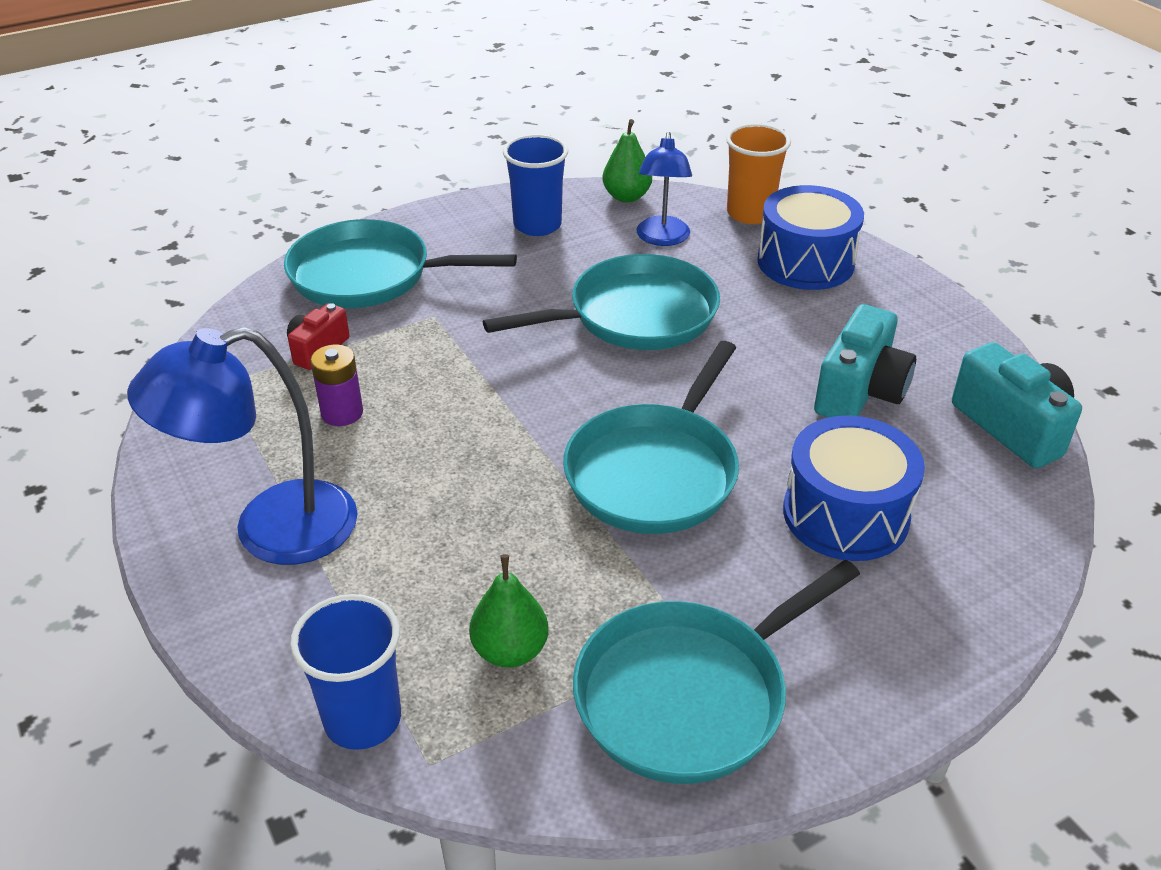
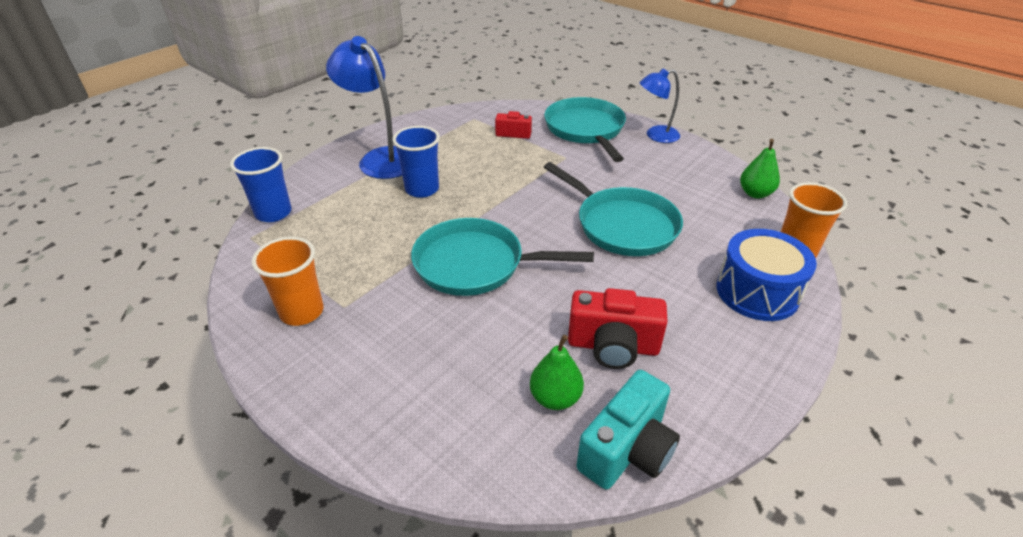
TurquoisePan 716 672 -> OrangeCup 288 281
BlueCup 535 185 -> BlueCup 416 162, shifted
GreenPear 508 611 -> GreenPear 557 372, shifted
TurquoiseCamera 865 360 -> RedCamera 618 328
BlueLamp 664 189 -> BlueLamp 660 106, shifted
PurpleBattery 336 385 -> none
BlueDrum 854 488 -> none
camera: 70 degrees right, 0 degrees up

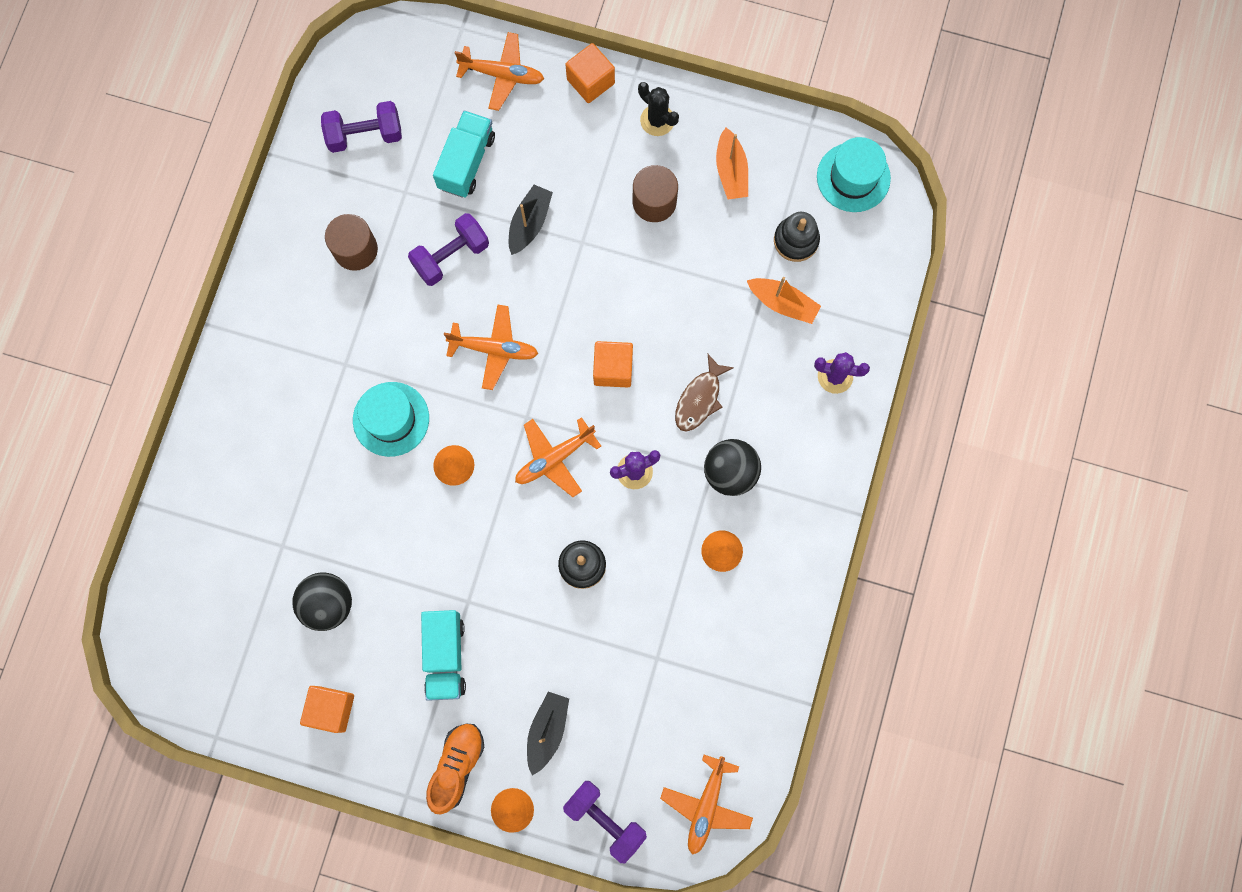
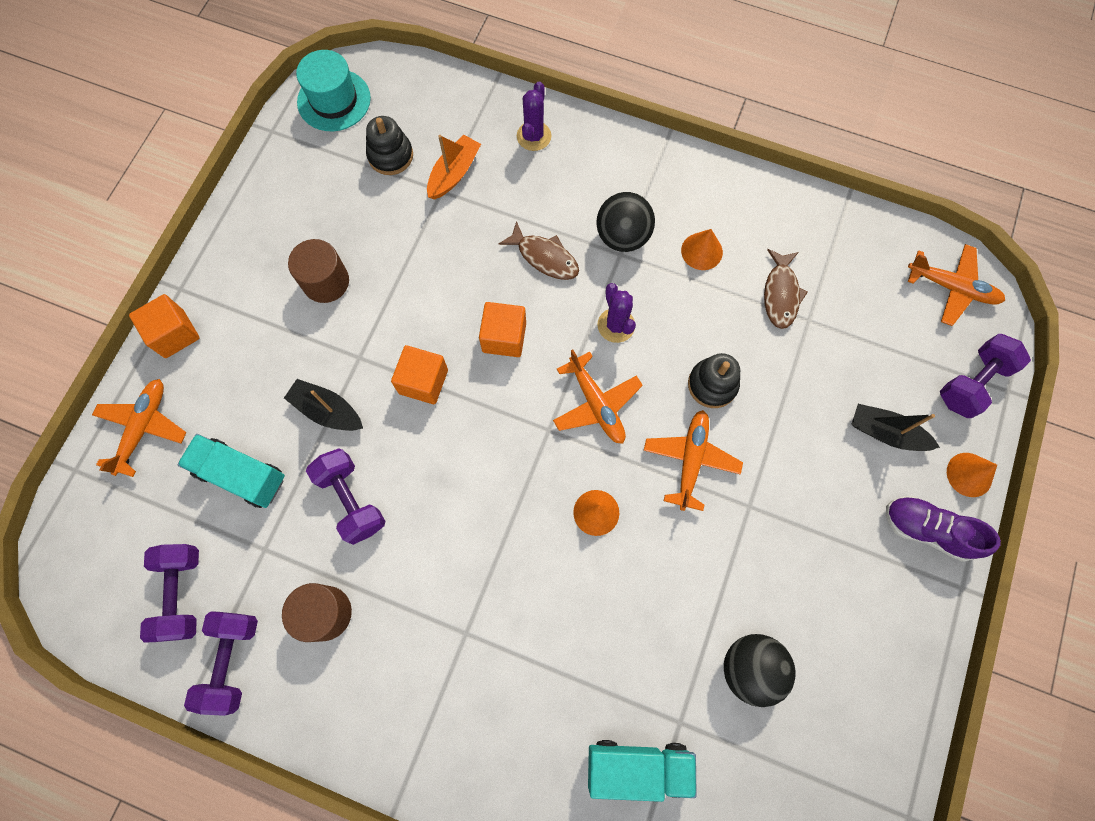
none -> PurpleDumbbell 221 663
OrangeCube 327 709 -> OrangeCube 419 374, shifted
TurquoiseTruck 443 655 -> TurquoiseTruck 642 771, shifted
OrangePlane 491 347 -> OrangePlane 693 460, shifted
none -> BrownFish 786 289
OrangeShoe 455 769 -> PurpleShoe 943 529
TurquoiseHat 391 419 -> none
BlackCactus 658 109 -> none
OrangeBoat 732 163 -> none
camera: 85 degrees left, 5 degrees down

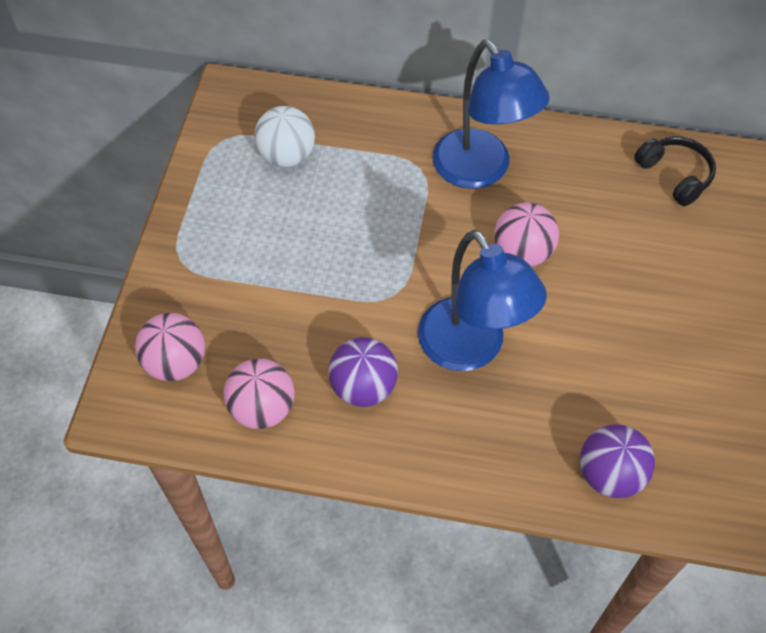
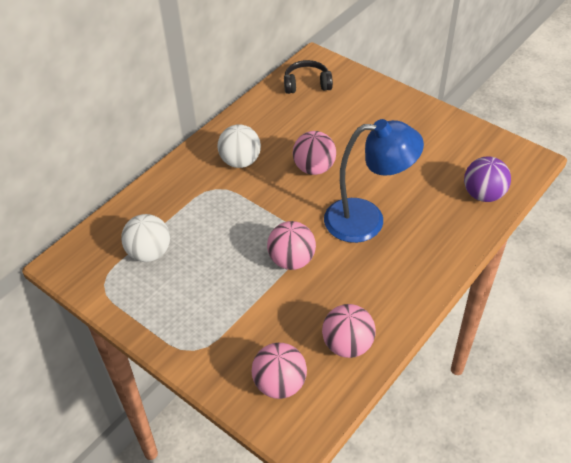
BlueLamp 491 114 -> WhiteBall 239 146
none -> PinkBall 291 245
PurpleBall 363 372 -> none
camera: 60 degrees left, 10 degrees down

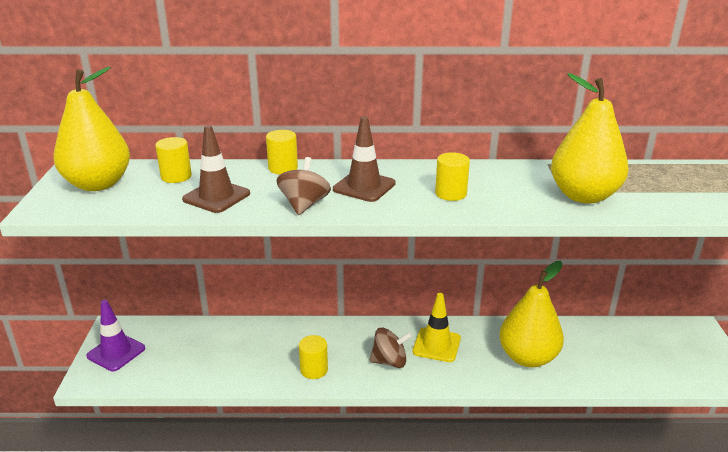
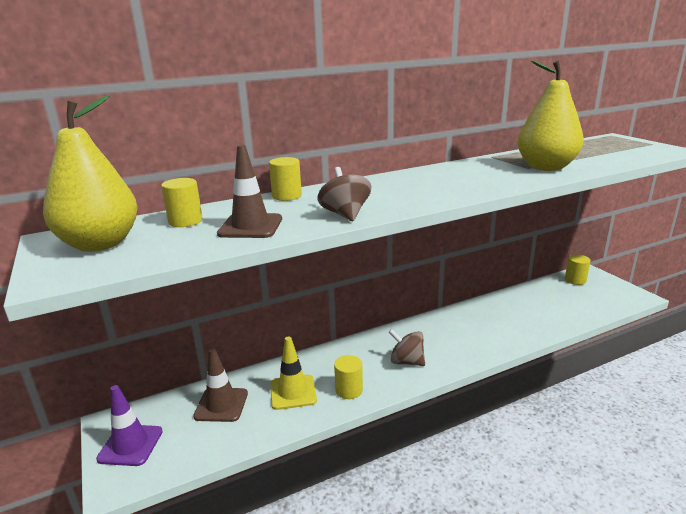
BrownTrafficCone 364 159 -> BrownTrafficCone 220 385, shifted
YellowTrafficCone 436 327 -> YellowTrafficCone 293 373, shifted
BrownSpinningTop 390 348 -> BrownSpinningTop 407 347, 120 degrees counterclockwise
YellowCylinder 452 176 -> YellowCylinder 578 269, shifted
YellowPear 531 314 -> none
camera: 25 degrees left, 5 degrees down

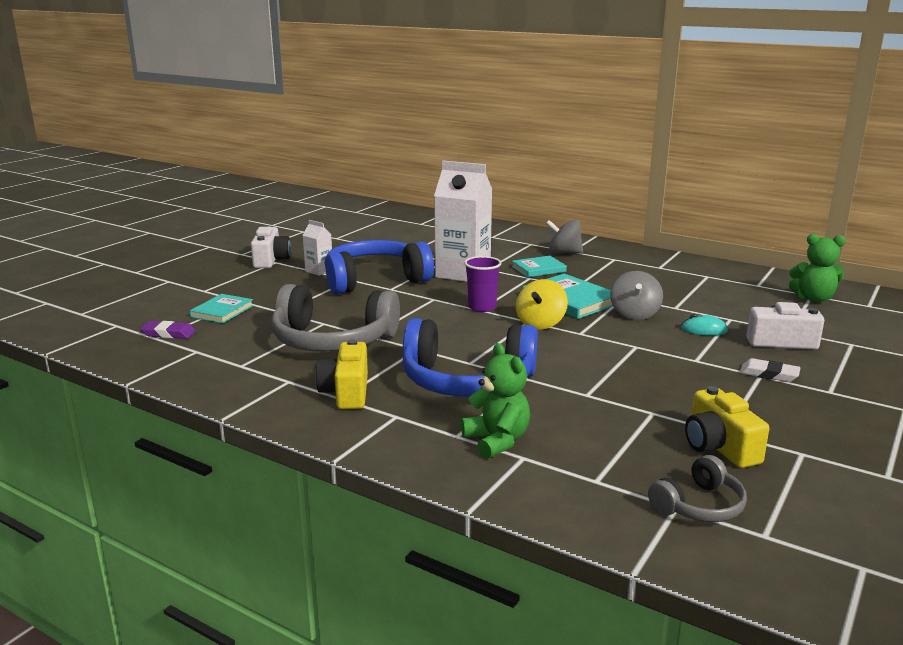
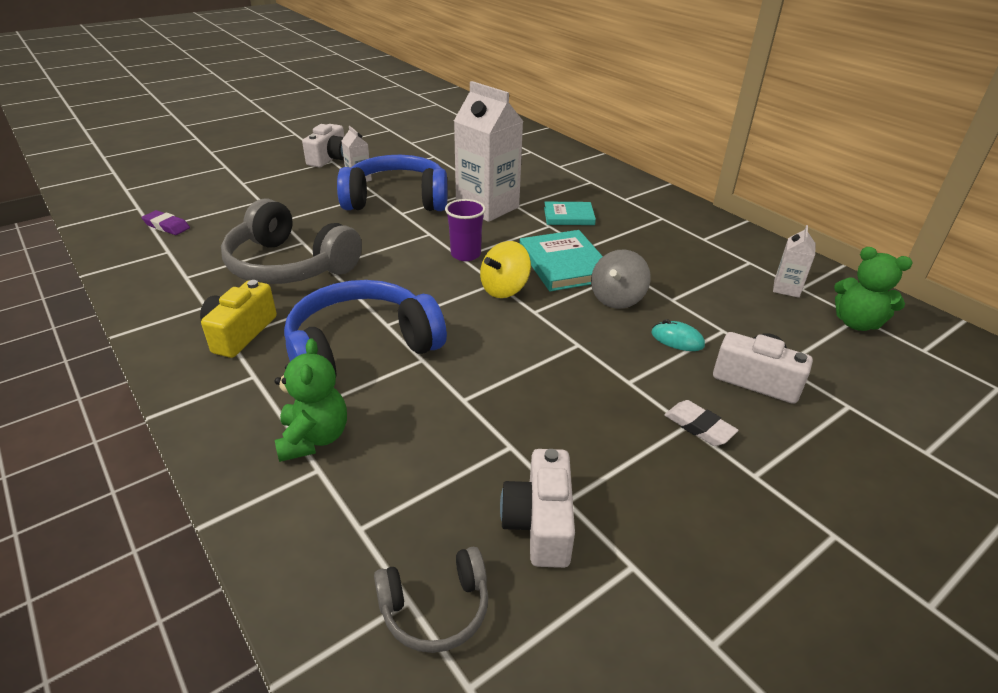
BlueHeadphones 470 357 -> BlueHeadphones 365 327, 120 degrees clockwise
YellowCamera 727 427 -> WhiteCamera 537 508
none -> WhiteCarton 794 261
TurquoiseBook 222 308 -> none
GreySpinningTop 564 237 -> none
camera: 20 degrees right, 15 degrees up

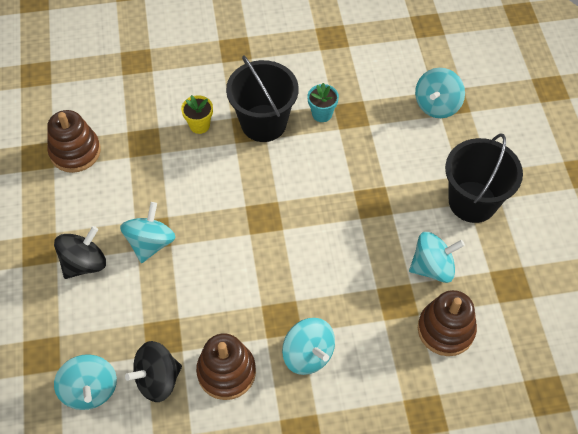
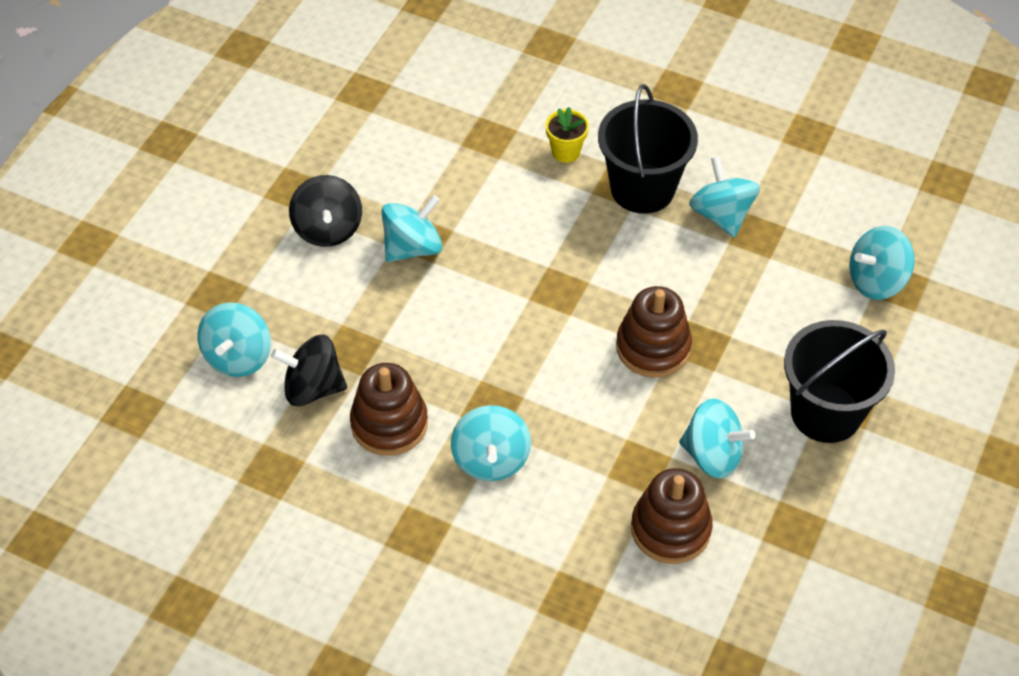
BlackSpinningTop 80 252 -> BlackSpinningTop 325 211, 90 degrees clockwise
BrownStackingToy 74 141 -> BrownStackingToy 654 331, shifted
TurquoiseFlowerPot 323 102 -> TurquoiseSpinningTop 724 197
camera: 35 degrees right, 5 degrees down

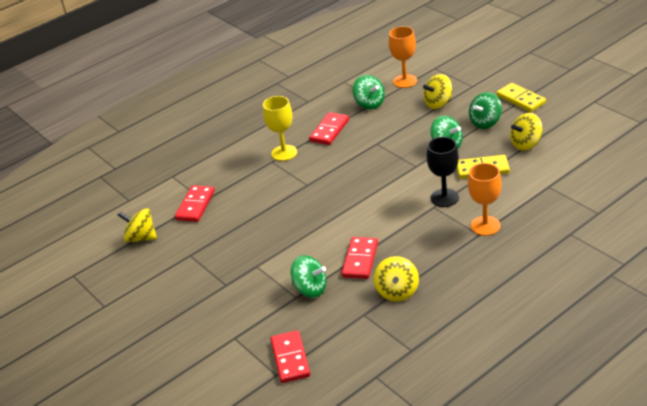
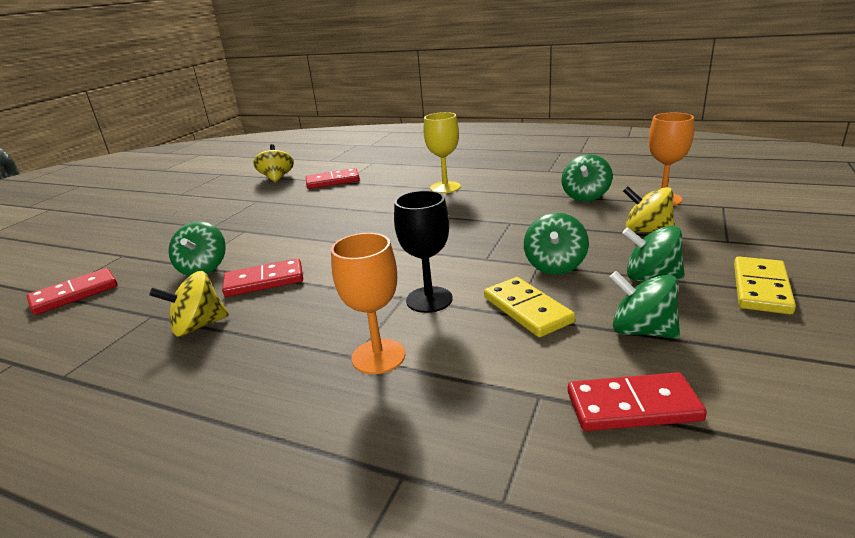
RedDomino 329 128 -> RedDomino 637 401, shifted
YellowSpinningTop 526 132 -> GreenSpinningTop 645 305
camera: 60 degrees right, 10 degrees down

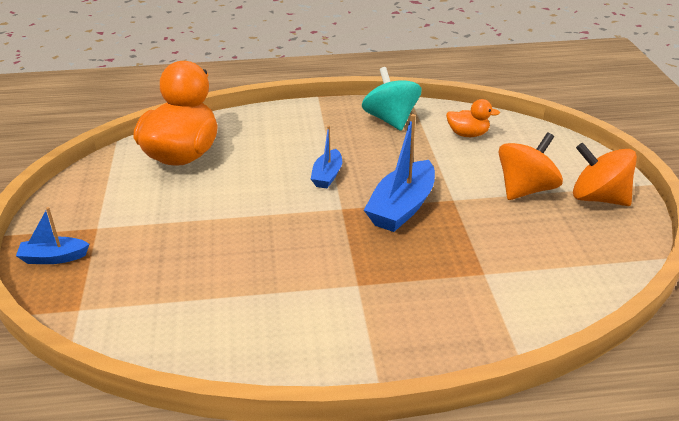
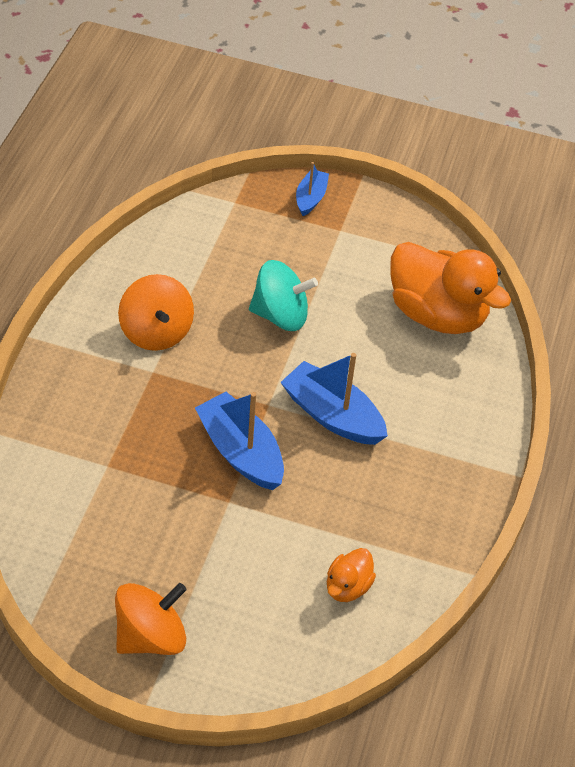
OrangeSpinningTop 531 166 -> OrangeSpinningTop 156 312, shifted
TurquoiseSpinningTop 391 99 -> TurquoiseSpinningTop 283 295, shifted
BlueBoat 326 156 -> BlueBoat 334 399, x1.75
camera: 110 degrees right, 15 degrees up

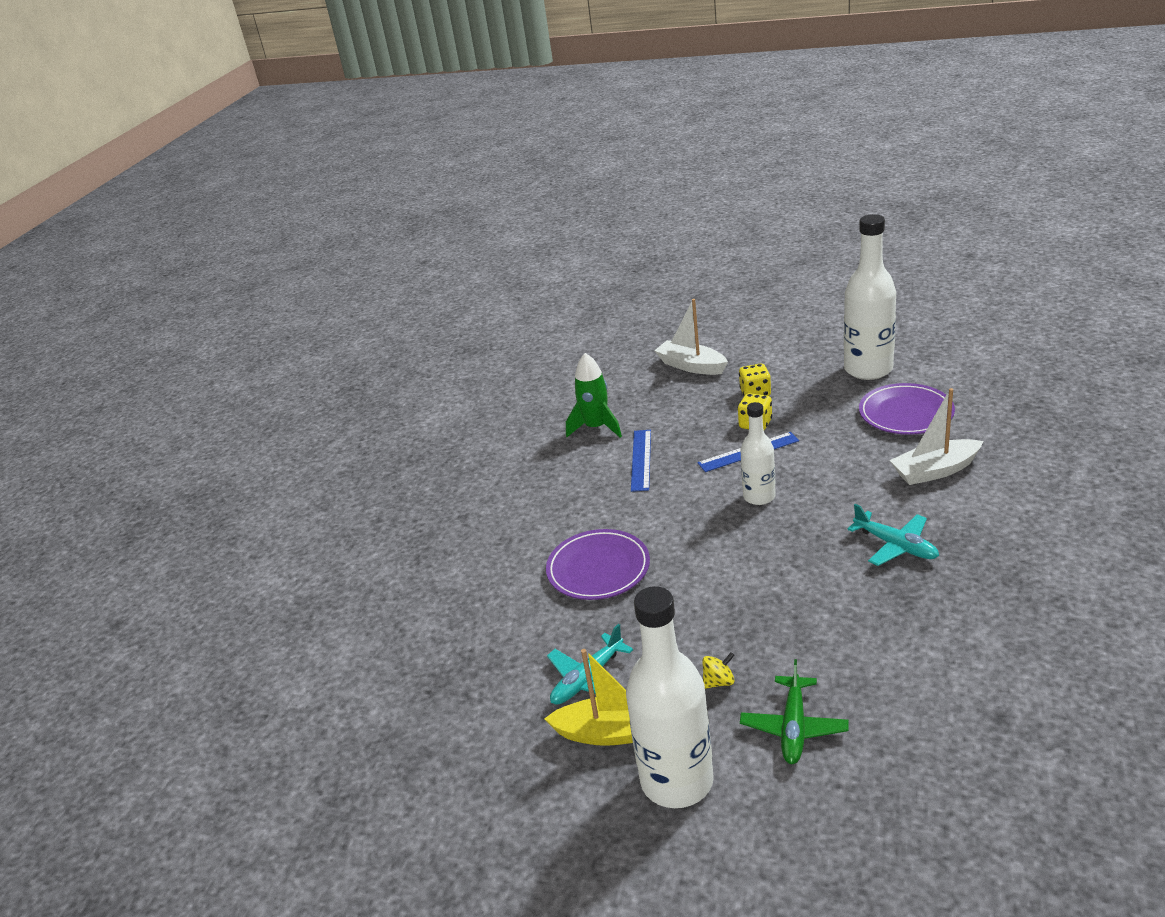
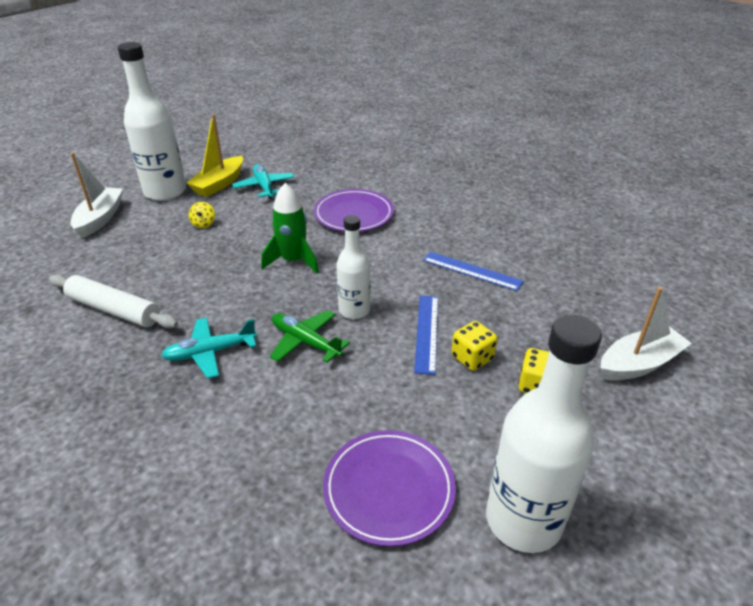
none -> WhiteRollingPin 113 302
WhiteBoat 936 436 -> WhiteBoat 96 195, shifted
GreenRocket 594 395 -> GreenRocket 290 228, shifted
GreenPlane 794 711 -> GreenPlane 310 336, shifted
camera: 110 degrees right, 5 degrees up

